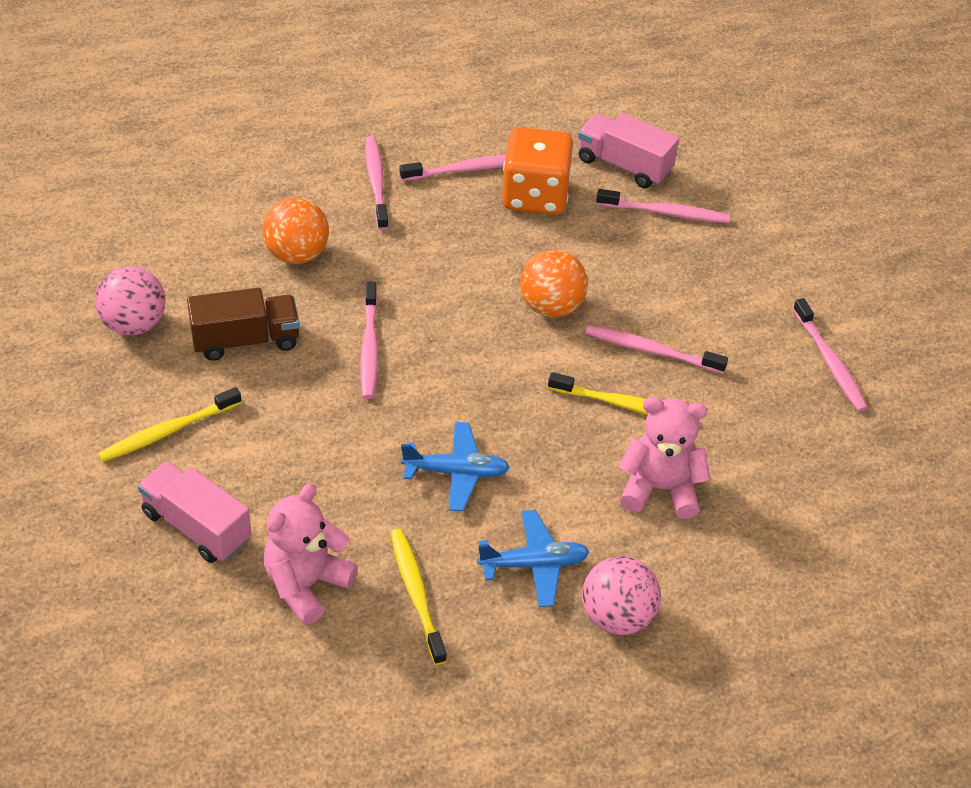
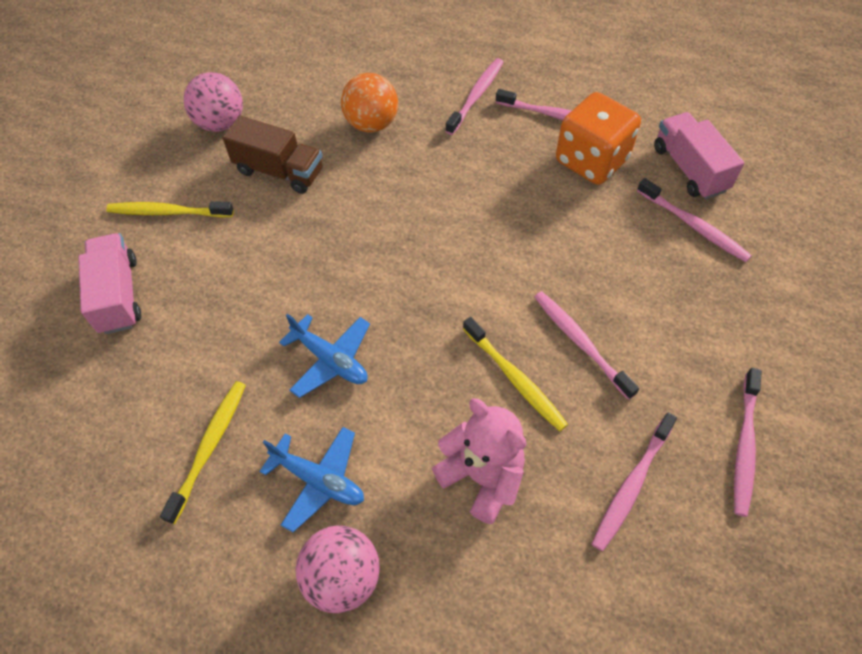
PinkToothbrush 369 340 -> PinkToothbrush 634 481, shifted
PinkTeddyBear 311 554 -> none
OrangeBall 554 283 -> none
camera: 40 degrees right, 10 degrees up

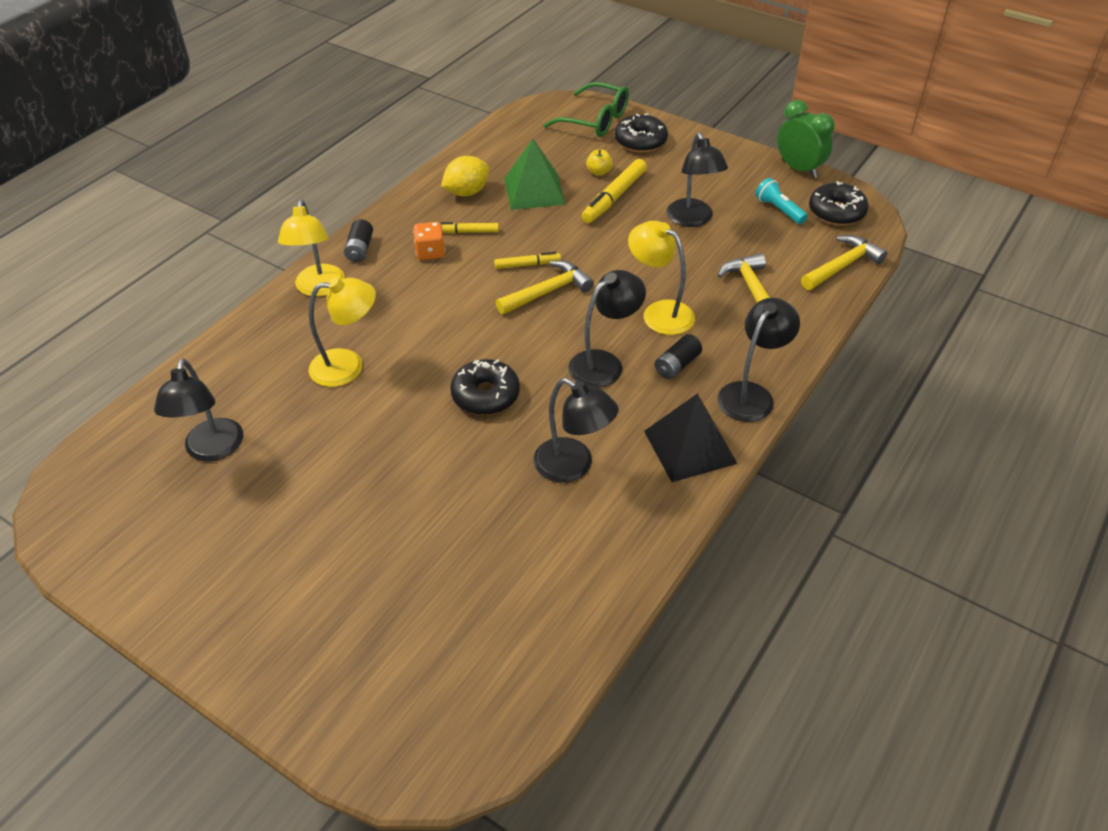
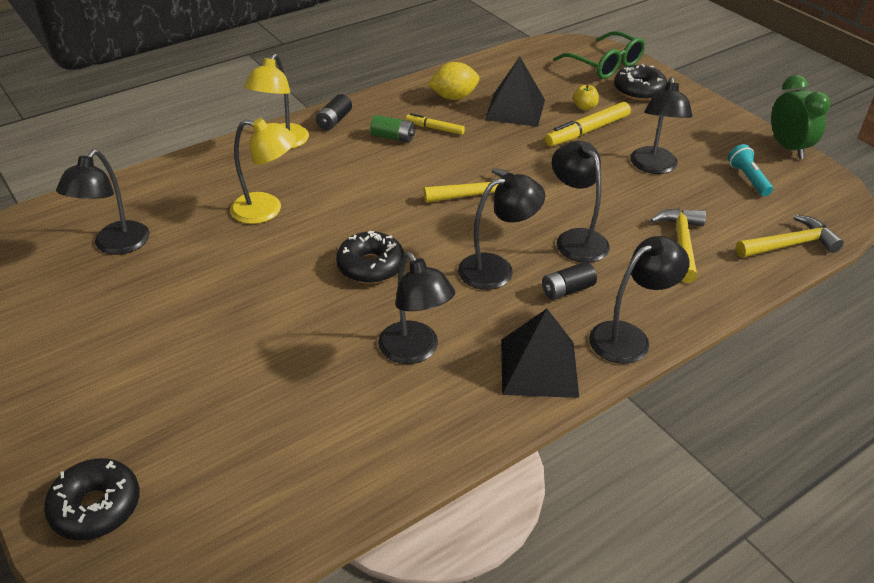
BlackDonut 839 203 -> BlackDonut 92 499, shifted
OrangeDice 429 241 -> GreenBattery 392 128
GreenPyramid 535 174 -> BlackPyramid 515 92
YellowLamp 661 278 -> BlackLamp 581 202
YellowMarker 527 260 -> none
camera: 20 degrees right, 5 degrees down

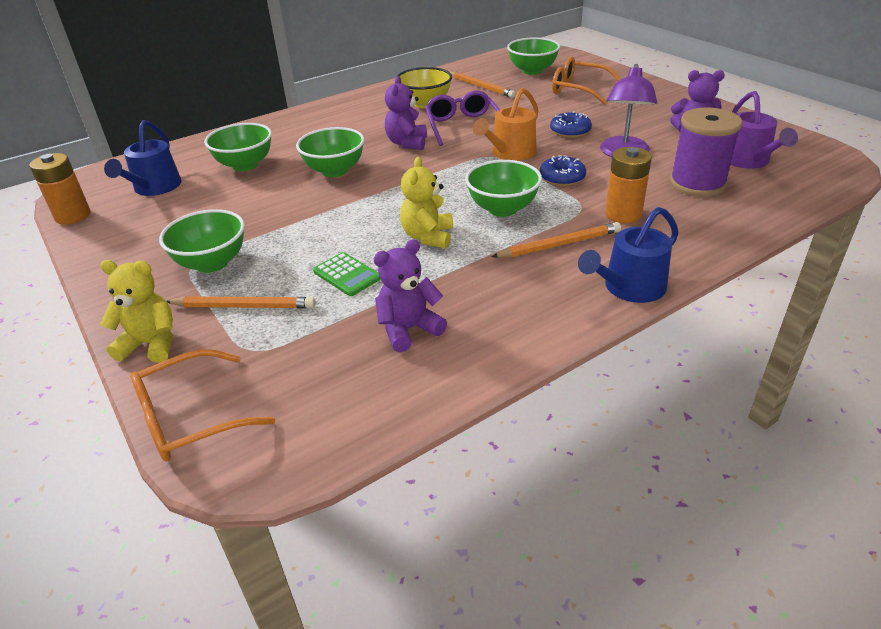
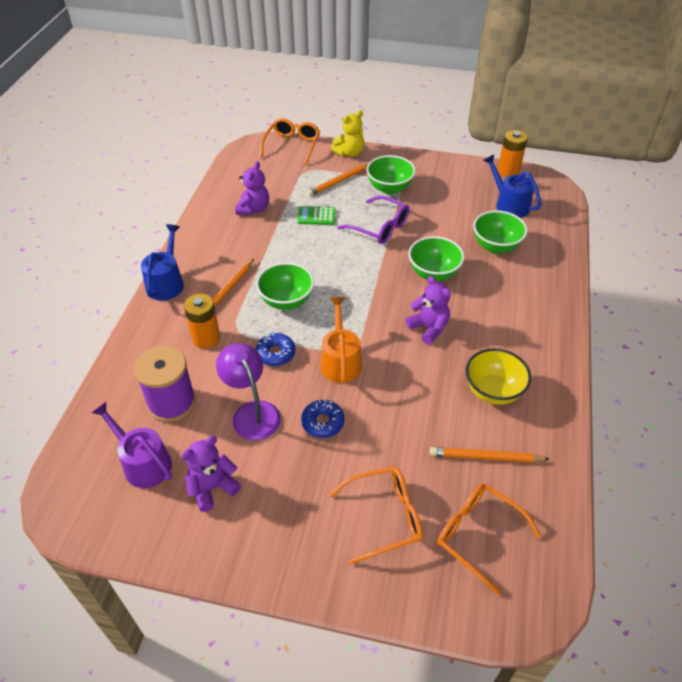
PurpleGlasses 462 118 -> PurpleGlasses 373 220, shifted
GreenBowl 533 56 -> OrangeGlasses 489 540
YellowTeddyBear 426 203 -> none
camera: 135 degrees right, 10 degrees up

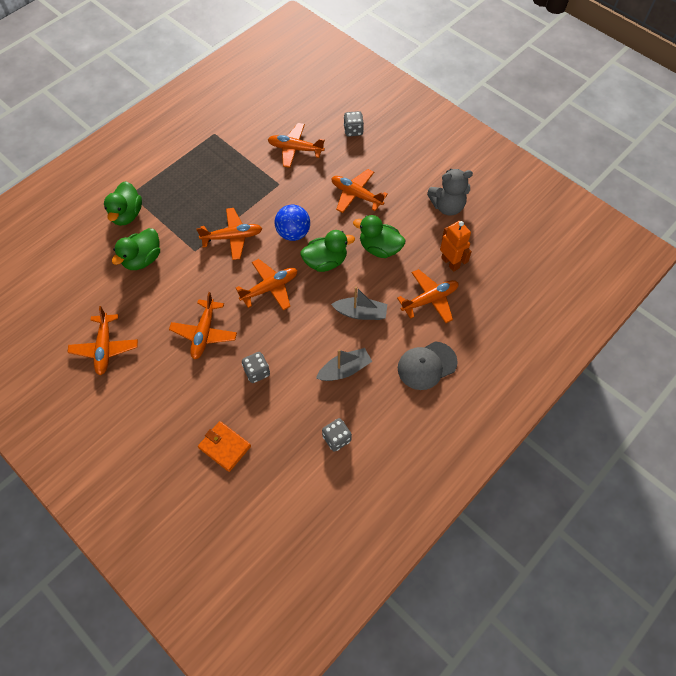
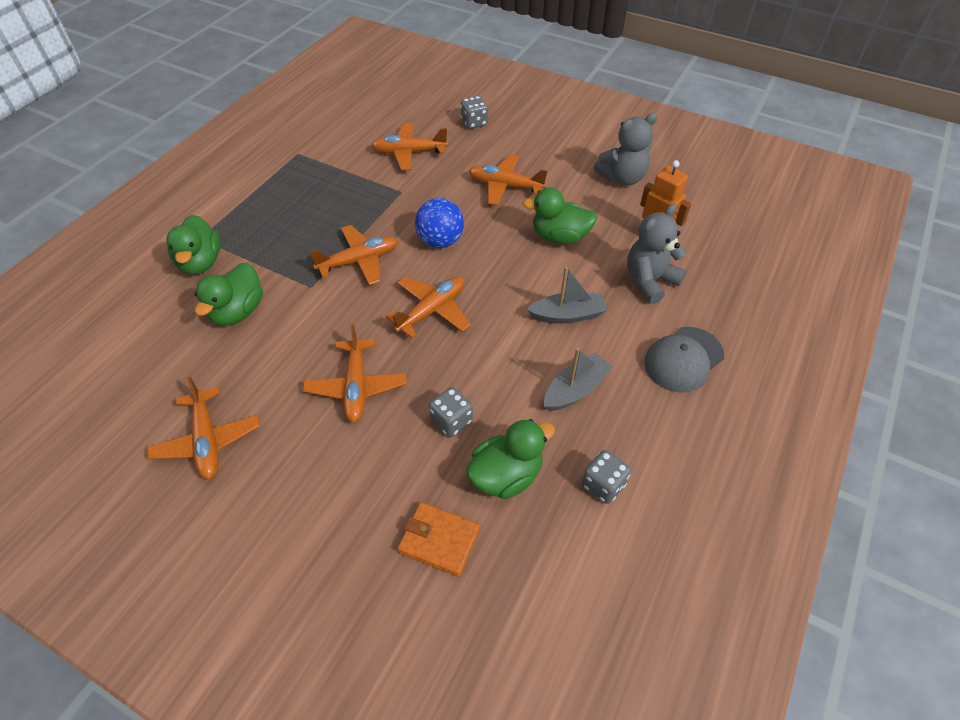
GreenDuck 327 251 -> GreenDuck 510 459, shifted
OrangePlane 428 296 -> GreyTeddyBear 656 254
camera: 15 degrees left, 10 degrees down

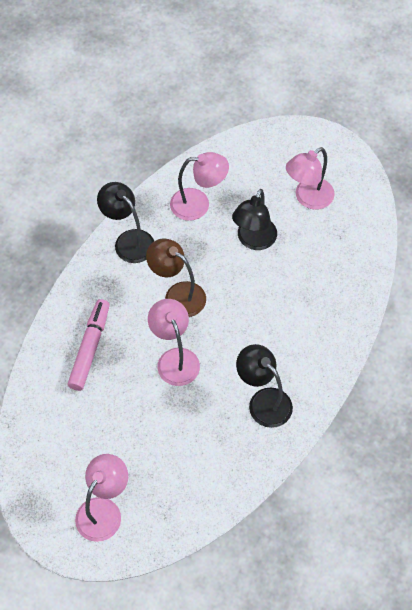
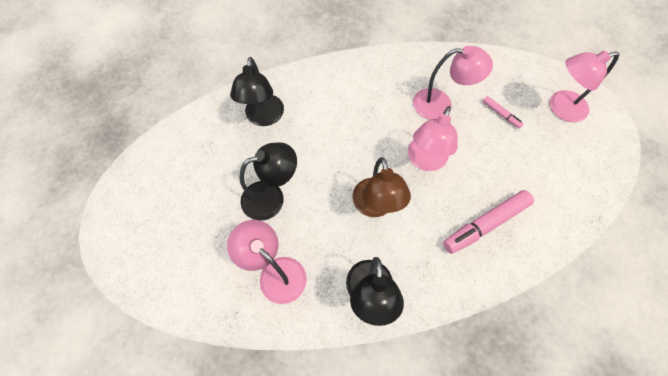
BlackLamp 264 386 -> BlackLamp 257 91, shifted
PinkLamp 310 178 -> PinkLamp 453 83, shifted
none -> PinkMarker 503 112
camera: 135 degrees left, 5 degrees up

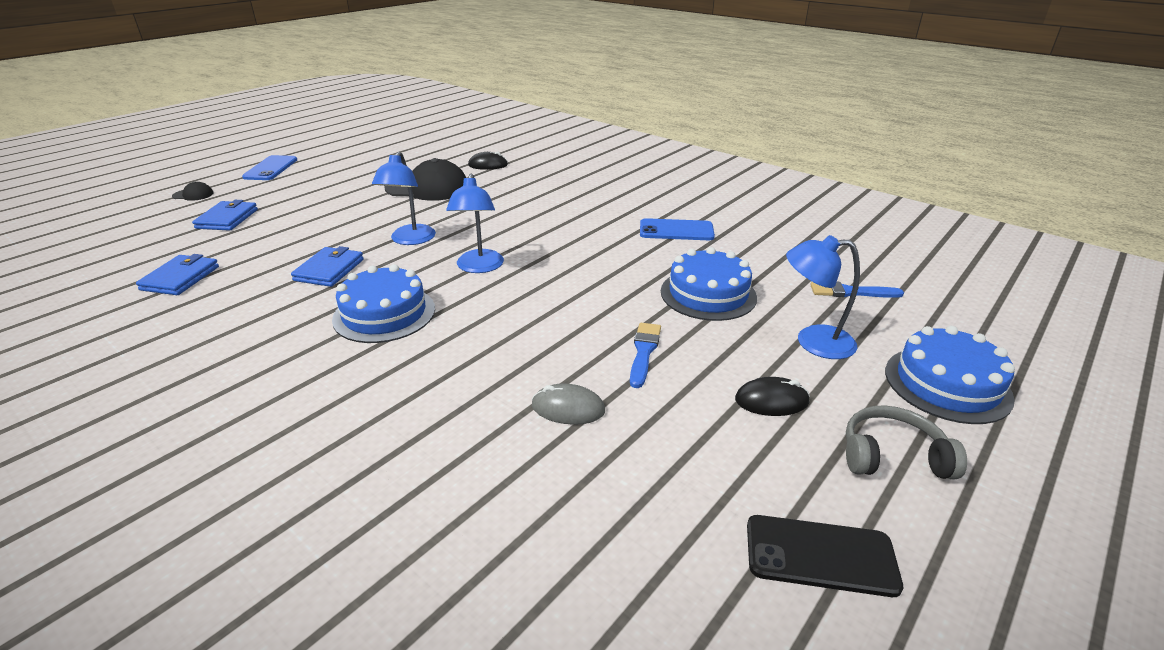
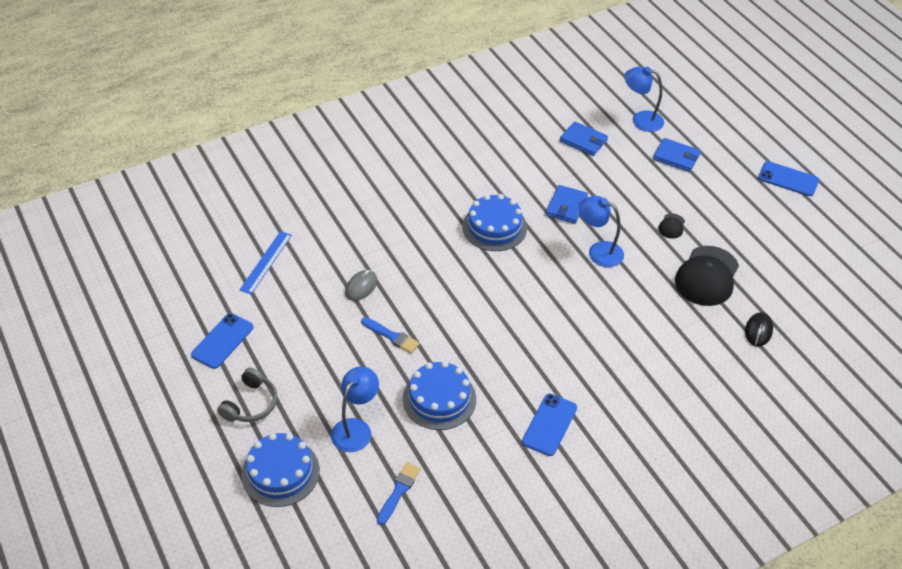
BlackPhone 825 556 -> BluePhone 222 341
none -> BlueRuler 265 263
BlueWallet 327 266 -> BlueWallet 567 204, 75 degrees clockwise
BlueLamp 475 223 -> BlueLamp 644 99, shifted
BlackCap 193 191 -> BlackCap 671 226, shifted
BlackMouse 772 396 -> none
camera: 110 degrees right, 15 degrees up

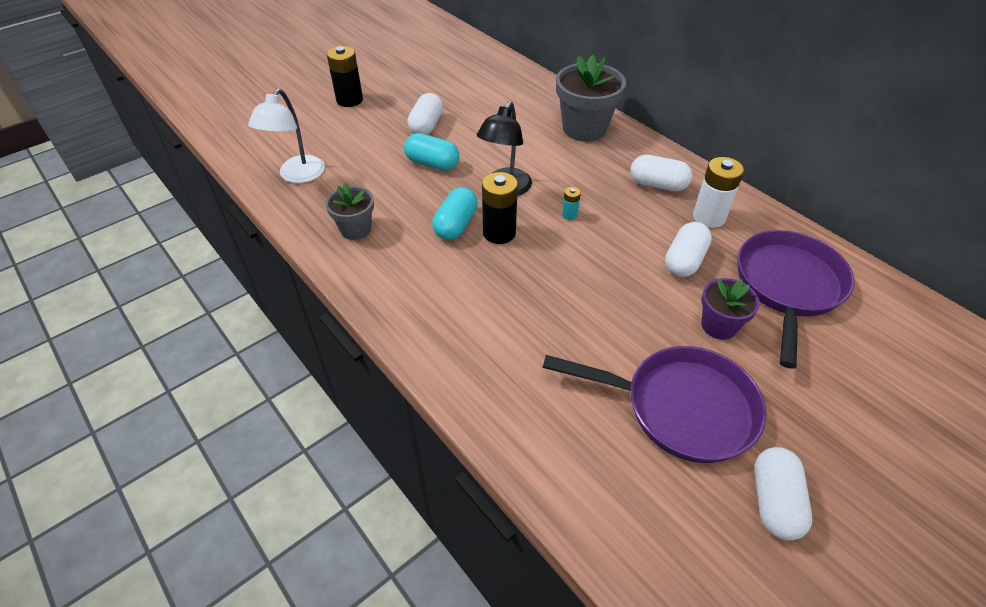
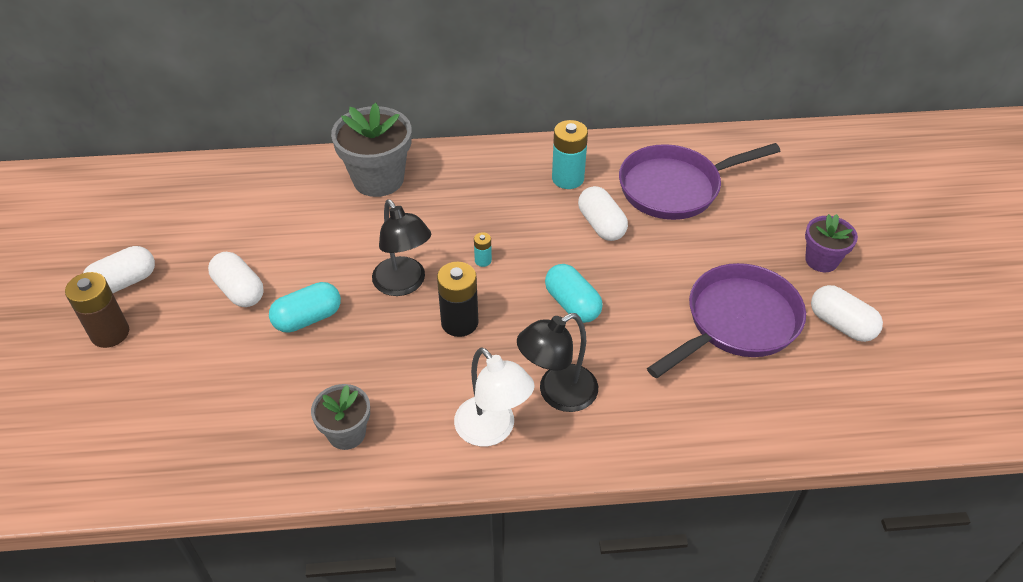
BlackBattery 345 76 -> BrownBattery 97 310
WhiteCapsule 661 173 -> WhiteCapsule 119 269, shifted
WhiteLamp 286 136 -> WhiteLamp 494 397, shifted
none -> BlackLamp 557 362
TurquoiseCapsule 455 213 -> TurquoiseCapsule 574 293, shifted
WhiteBattery 718 192 -> TurquoiseBattery 570 154
PurplePan 796 299 -> PurplePan 699 181, 75 degrees counterclockwise
PurpleFlowerPot 731 309 -> PurpleFlowerPot 831 243, shifted
camera: 55 degrees left, 0 degrees up

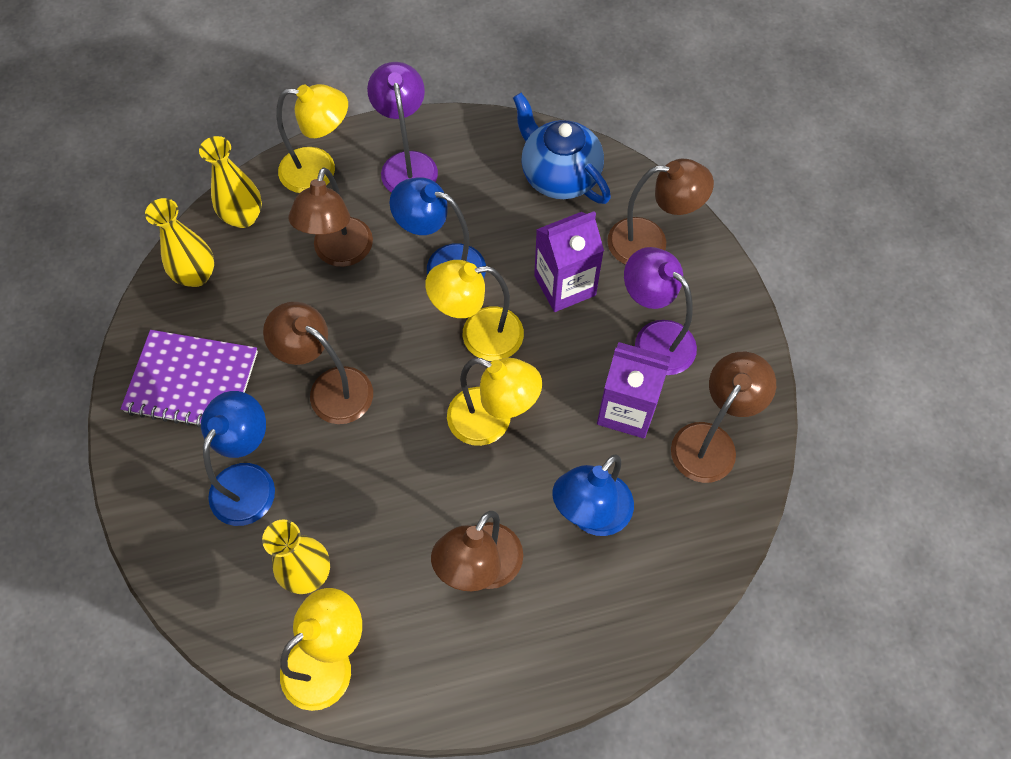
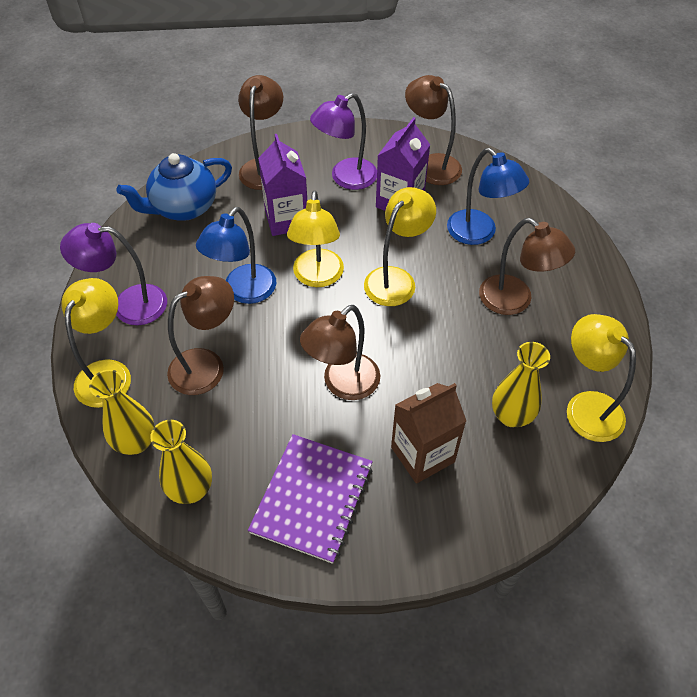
BrownLamp 331 217 -> BrownLamp 200 335, 60 degrees counterclockwise
BlueLamp 238 458 -> BrownCarton 428 433
camera: 80 degrees left, 10 degrees down

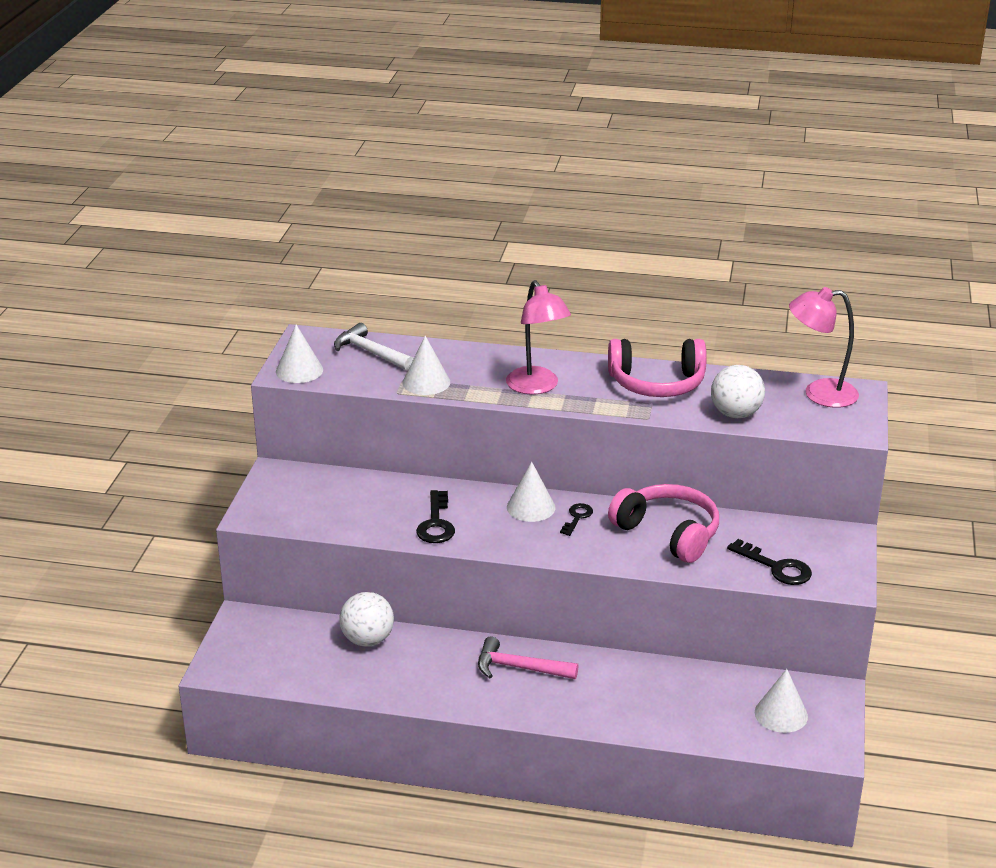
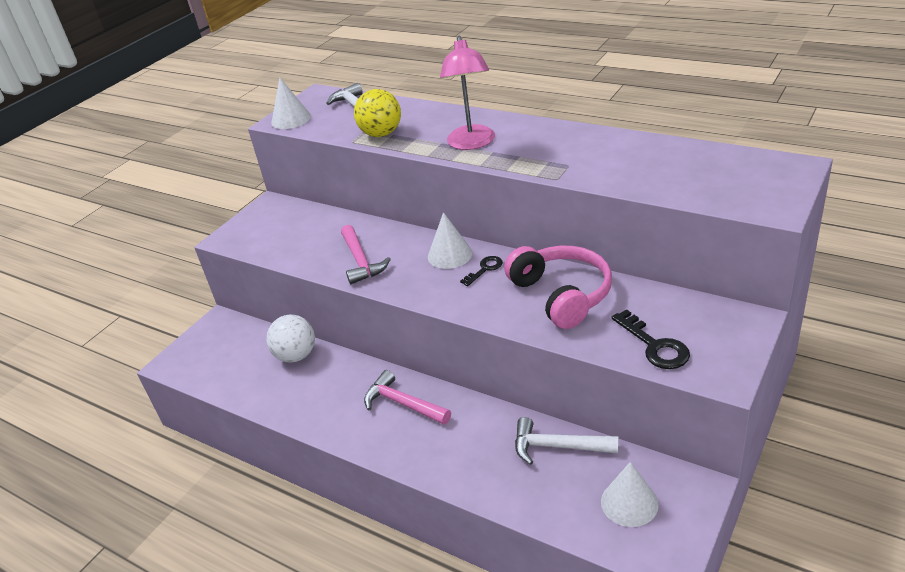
BlackKey 435 516 -> PinkHammer 366 254
WhiteCone 426 365 -> YellowBall 377 113
none -> WhiteHammer 567 441
PinkHeadphones 657 368 -> none
WhiteBall 738 391 -> none
PinkLamp 824 347 -> none
camera: 25 degrees right, 5 degrees up

